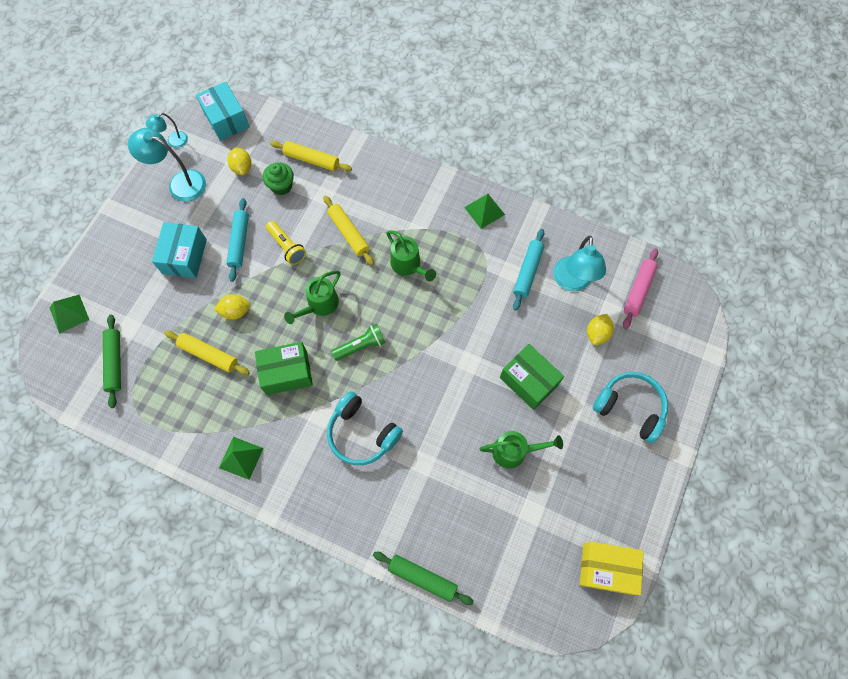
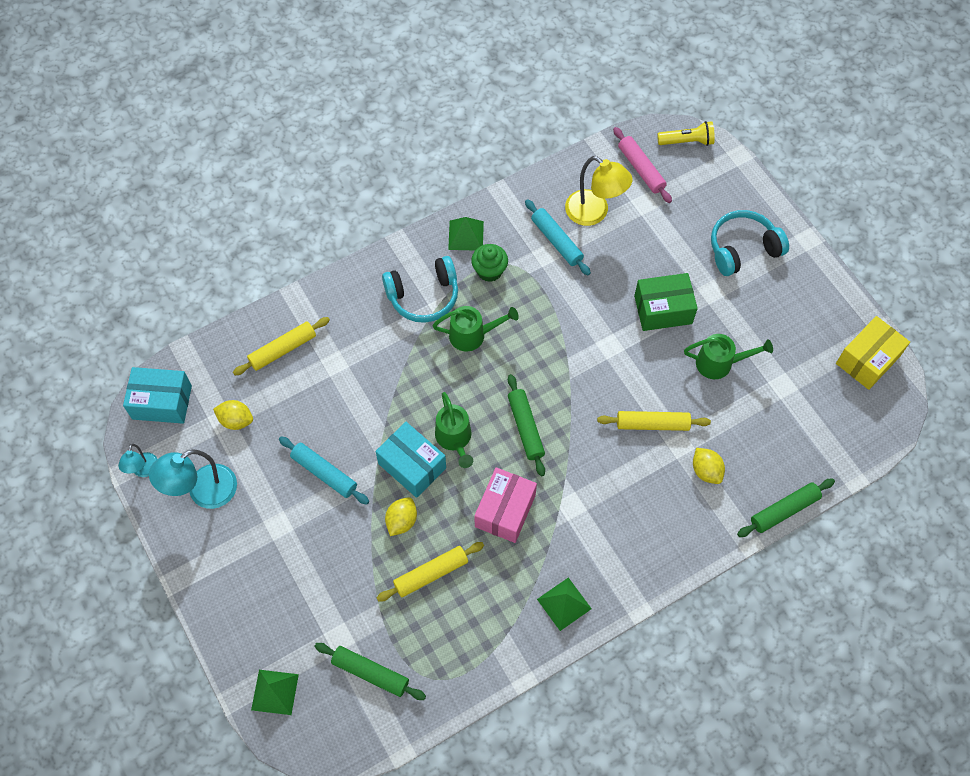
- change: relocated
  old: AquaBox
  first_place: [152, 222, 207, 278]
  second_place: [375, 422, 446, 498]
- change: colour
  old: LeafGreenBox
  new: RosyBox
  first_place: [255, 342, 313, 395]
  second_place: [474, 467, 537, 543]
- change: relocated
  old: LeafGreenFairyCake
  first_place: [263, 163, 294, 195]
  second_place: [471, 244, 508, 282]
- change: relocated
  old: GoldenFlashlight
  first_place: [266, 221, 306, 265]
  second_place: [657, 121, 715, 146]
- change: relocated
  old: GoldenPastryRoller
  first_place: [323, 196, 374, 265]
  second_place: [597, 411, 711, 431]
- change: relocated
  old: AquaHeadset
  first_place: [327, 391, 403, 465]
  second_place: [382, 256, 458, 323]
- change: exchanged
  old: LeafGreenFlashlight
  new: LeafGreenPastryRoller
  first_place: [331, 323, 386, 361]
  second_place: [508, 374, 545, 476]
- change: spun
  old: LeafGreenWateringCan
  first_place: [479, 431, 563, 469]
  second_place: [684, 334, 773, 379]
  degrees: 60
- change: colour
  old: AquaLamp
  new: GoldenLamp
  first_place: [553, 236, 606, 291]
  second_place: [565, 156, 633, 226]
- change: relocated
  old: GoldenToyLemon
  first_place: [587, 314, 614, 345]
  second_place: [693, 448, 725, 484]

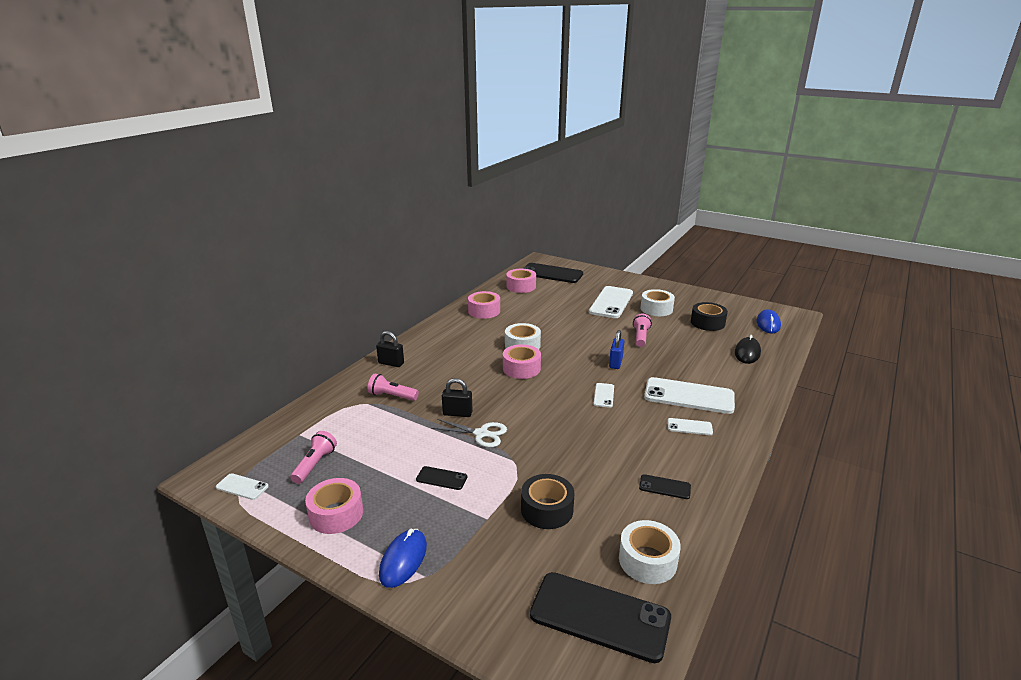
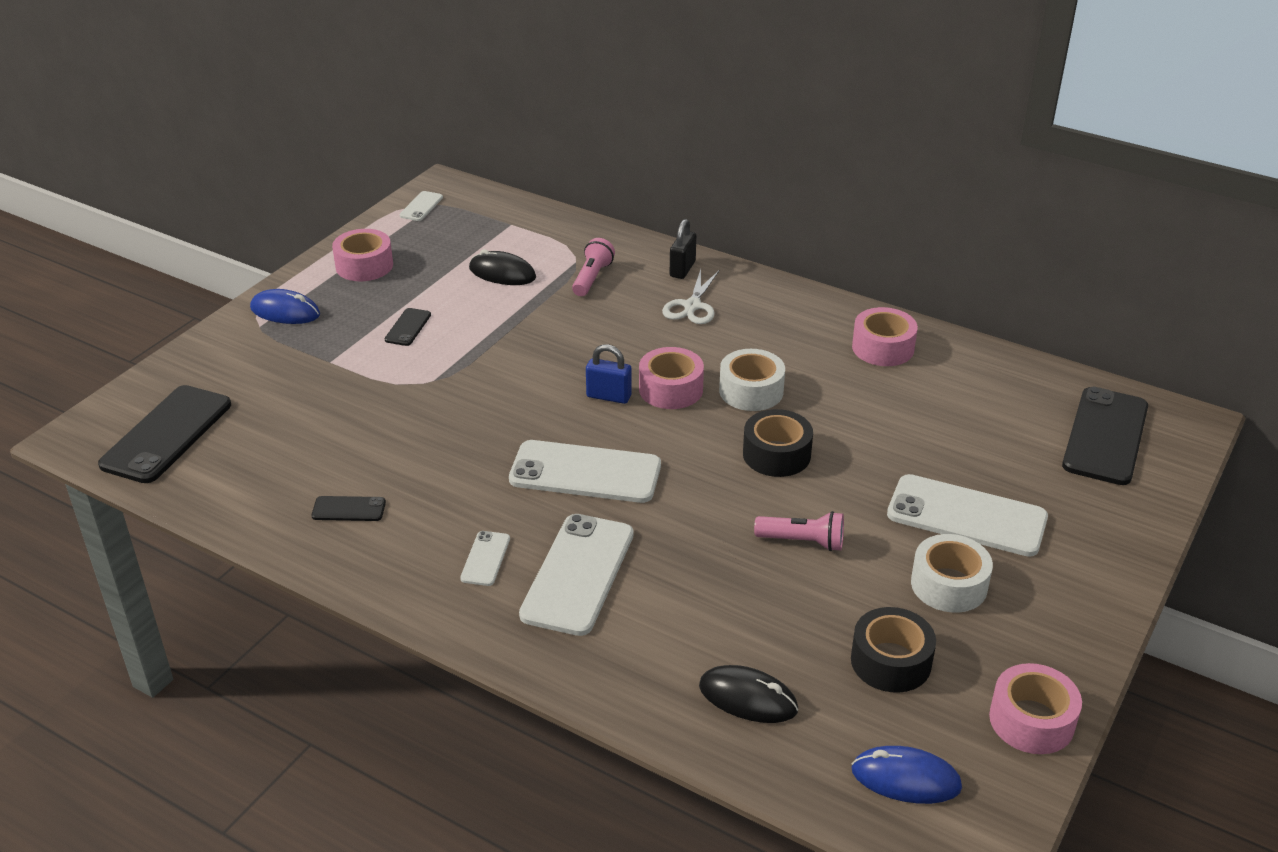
- change: missing
  old: RosyFlashlight
  first_place: [290, 431, 337, 484]
- change: relocated
  old: PureWhiteShears
  first_place: [431, 419, 507, 447]
  second_place: [662, 269, 719, 324]
- change: missing
  old: EbonyPadlock
  first_place: [442, 378, 473, 417]
- change: relocated
  old: RosyTape
  first_place: [506, 269, 536, 293]
  second_place: [989, 663, 1082, 754]
- change: relocated
  old: EbonyTape
  first_place: [521, 474, 574, 529]
  second_place: [743, 409, 813, 477]
- change: size
  old: PureWhitePhone
  first_place: [593, 383, 614, 408]
  second_place: [509, 440, 661, 503]
  factor: 2.13
- change: relocated
  old: CobaltPadlock
  first_place: [609, 330, 624, 369]
  second_place: [586, 344, 632, 404]
- change: missing
  old: PureWhiteTape
  first_place: [619, 520, 681, 584]
- change: spun
  old: EbonyPhone
  first_place: [639, 474, 691, 499]
  second_place: [312, 496, 386, 521]
  degrees: 75
- change: appeared
  new: EbonyPcMouse
  second_place: [469, 249, 536, 285]

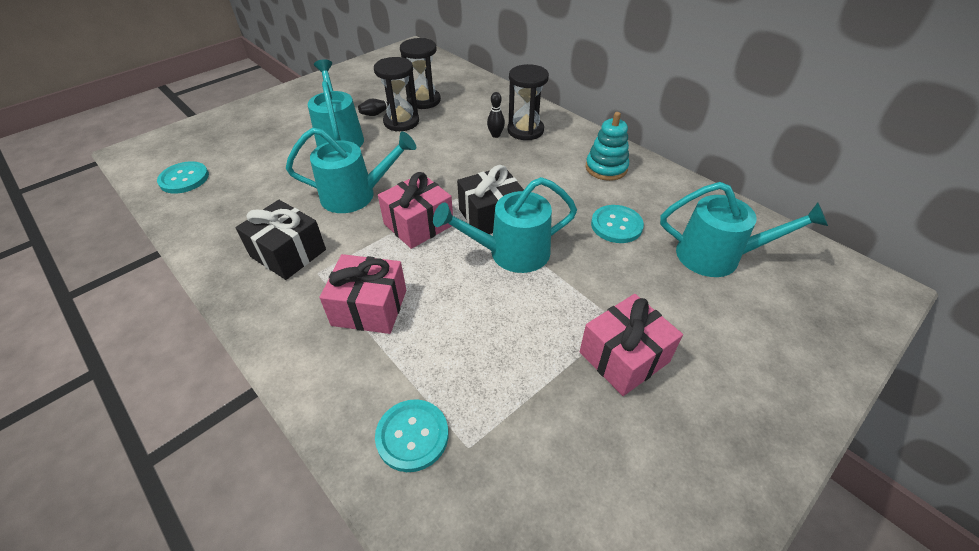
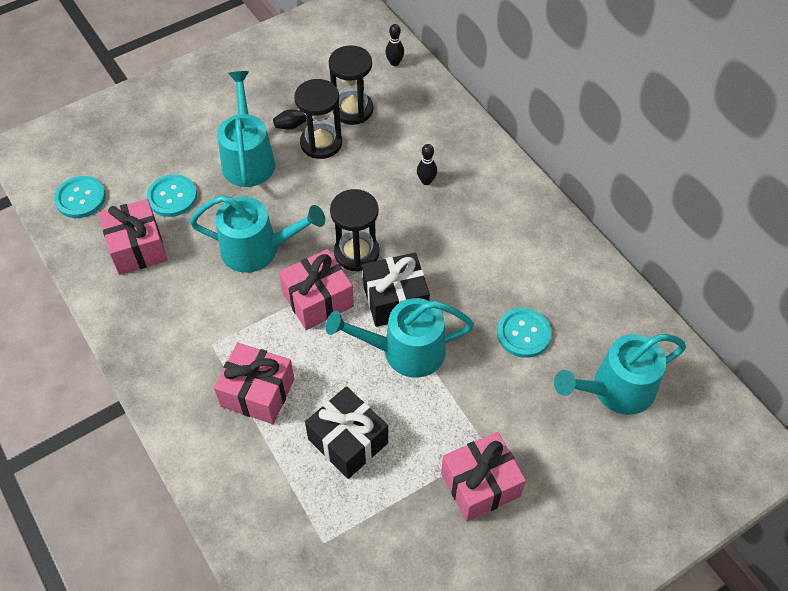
- change: relocated
  old: EbonyWrappedGift
  first_place: [235, 200, 326, 280]
  second_place: [305, 386, 388, 479]
- change: relocated
  old: AquaShirtButton
  first_place: [375, 399, 448, 472]
  second_place: [146, 174, 197, 217]
- change: relocated
  old: EbonyHourglass
  first_place: [508, 64, 549, 140]
  second_place: [330, 189, 380, 271]
- change: missing
  old: AquaRingStacker
  first_place: [586, 112, 629, 181]
- change: spun
  old: AquaWateringCan
  first_place: [660, 182, 828, 277]
  second_place: [554, 334, 686, 415]
  degrees: 135
- change: appeared
  new: RosyWrappedGift
  second_place: [99, 199, 167, 275]
- change: appeared
  new: EbonyBowlingPin
  second_place: [385, 24, 404, 66]

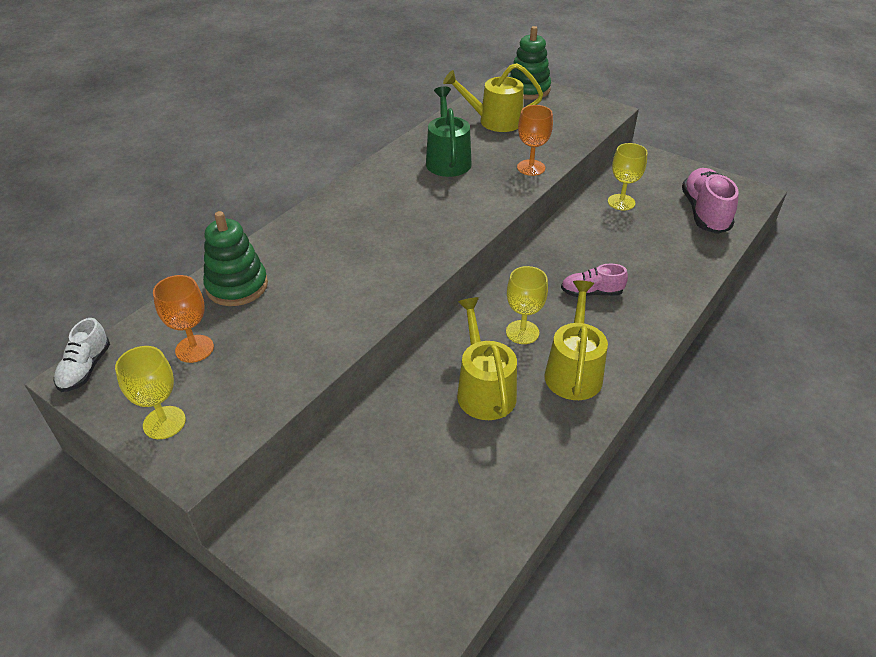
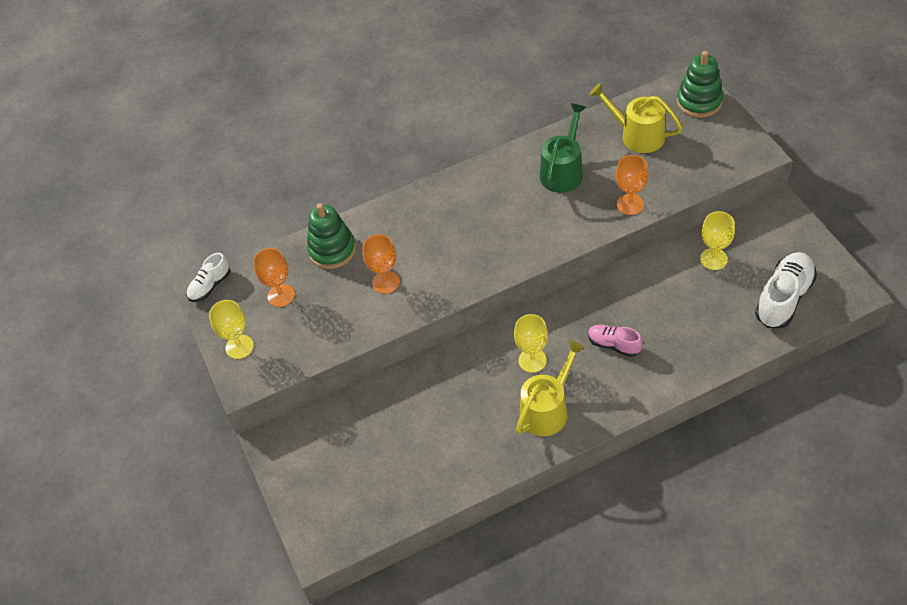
- change: missing
  old: GoldenWateringCan
  first_place: [457, 297, 517, 420]
- change: colour
  old: RosySneaker
  new: PureWhiteSneaker
  first_place: [682, 168, 739, 234]
  second_place: [755, 252, 817, 328]
- change: appeared
  new: OrangeColouredChalice
  second_place: [362, 234, 400, 294]

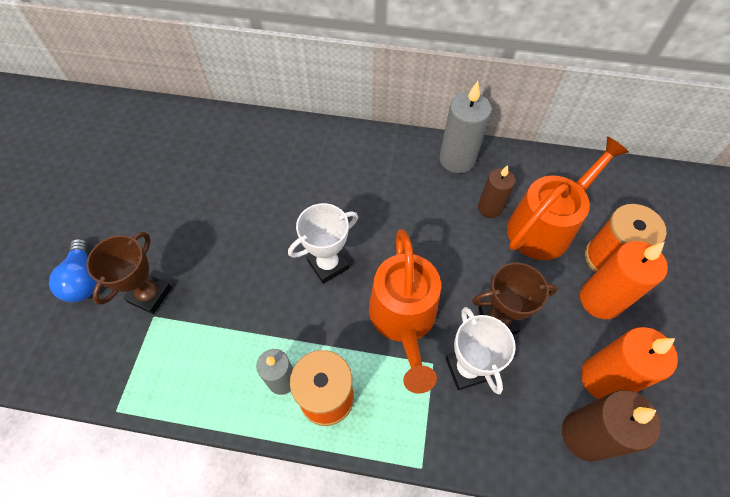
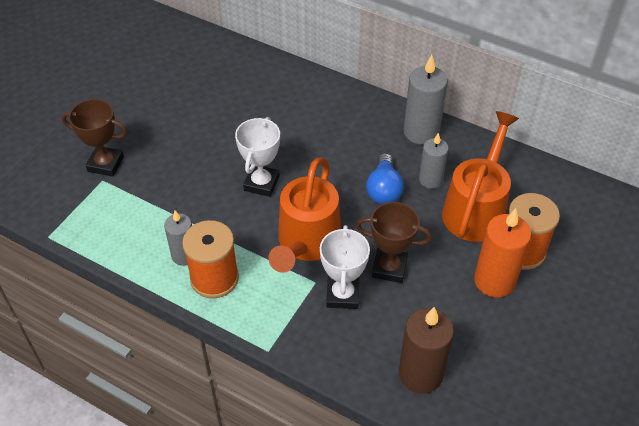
- change: relocated
  old: CobaltBulb
  first_place: [49, 238, 97, 302]
  second_place: [366, 153, 404, 204]
- change: spun
  old: RussetTrophy
  first_place: [86, 232, 172, 314]
  second_place: [62, 99, 127, 177]
  degrees: 60
- change: spun
  old: PureWhiteTrophy
  first_place: [288, 203, 358, 284]
  second_place: [235, 117, 280, 197]
  degrees: -60
- change: colour
  old: RussetWaxCandle
  new: GrayWaxCandle
  first_place: [478, 165, 515, 218]
  second_place: [419, 133, 449, 189]
- change: spun
  old: OrangeColouredWateringCan
  first_place: [507, 137, 629, 260]
  second_place: [442, 111, 519, 242]
  degrees: -45
- change: missing
  old: OrangeColouredWaxCandle
  first_place: [581, 327, 678, 399]

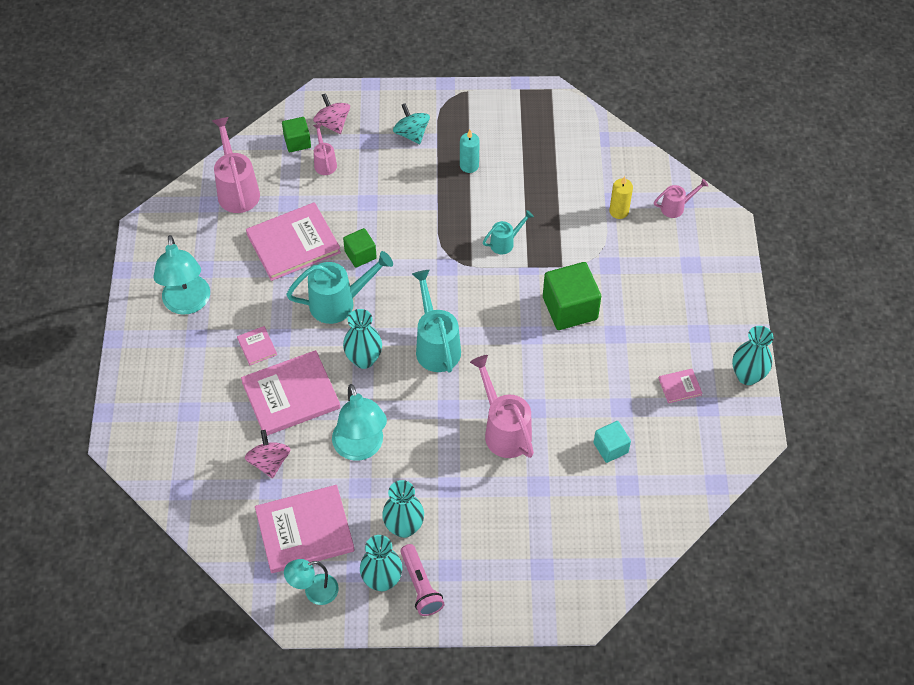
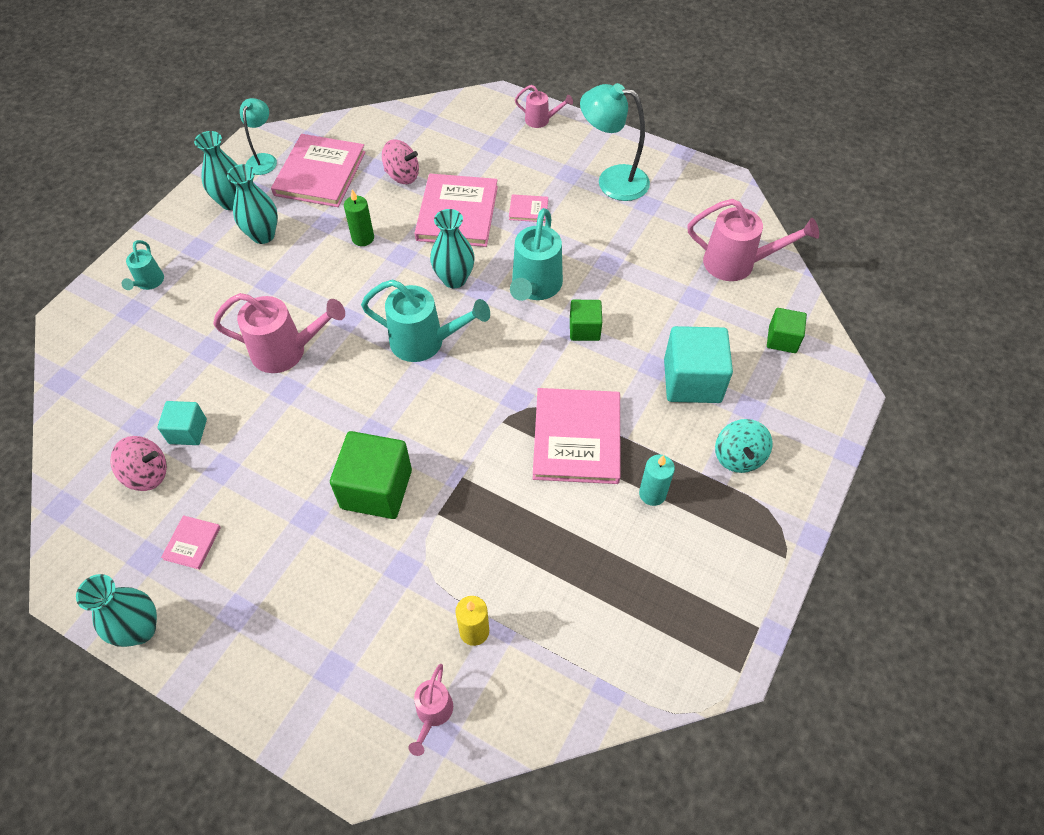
- change: relocated
  old: RosyHardcover
  first_place: [246, 202, 341, 281]
  second_place: [533, 388, 621, 484]
- change: relocated
  old: RosyToyTop
  first_place: [313, 93, 350, 134]
  second_place: [110, 436, 167, 491]
- change: relocated
  old: RosyWateringCan
  first_place: [313, 123, 337, 175]
  second_place: [515, 85, 573, 128]
- change: exchanged
  old: AquaLamp
  new: LeafGreenWaxCandle
  first_place: [332, 384, 387, 461]
  second_place: [344, 190, 374, 246]
- change: spun
  old: AquaToyTop
  first_place: [393, 103, 430, 144]
  second_place: [715, 419, 772, 473]
  degrees: 90
- change: missing
  old: RosyFlashlight
  first_place: [400, 544, 444, 616]
- change: relocated
  old: AquaWateringCan
  first_place: [483, 210, 534, 254]
  second_place: [122, 240, 164, 290]
- change: appeared
  new: AquaBlock
  second_place: [664, 326, 733, 403]

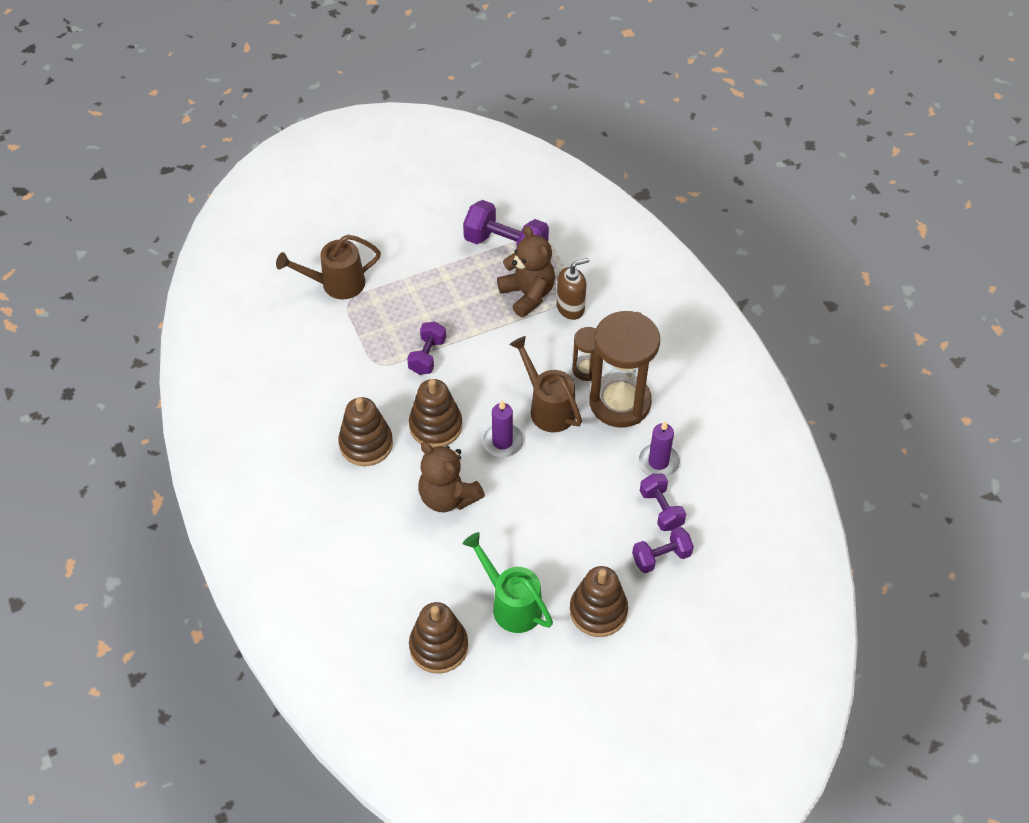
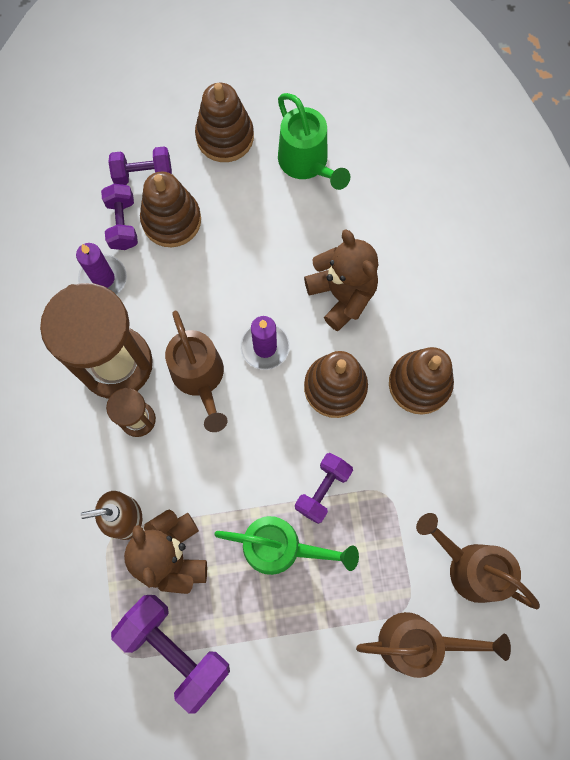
- change: relocated
  old: RussetRingStacker
  first_place: [409, 602, 468, 674]
  second_place: [140, 171, 201, 247]
- change: appeared
  new: LeafGreenWateringCan
  second_place: [214, 516, 359, 575]
- change: appeared
  new: RussetWateringCan
  second_place: [416, 513, 540, 609]

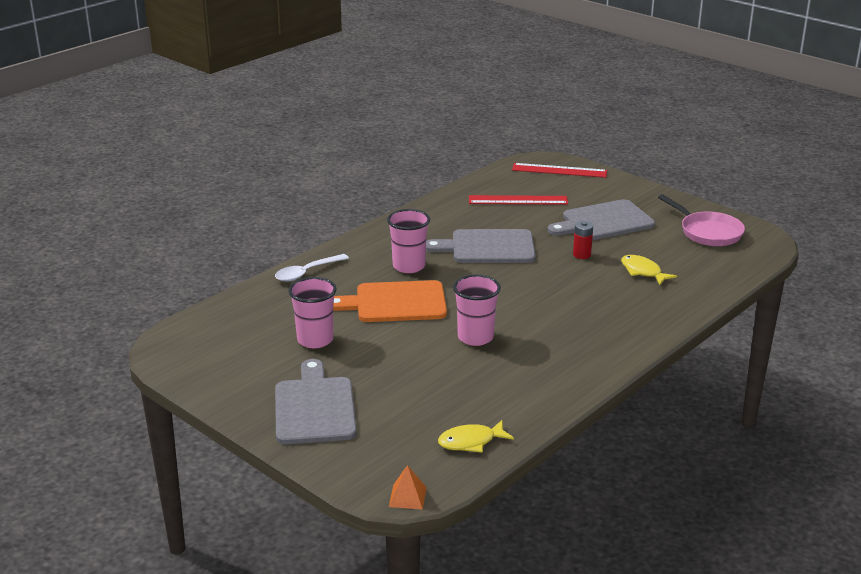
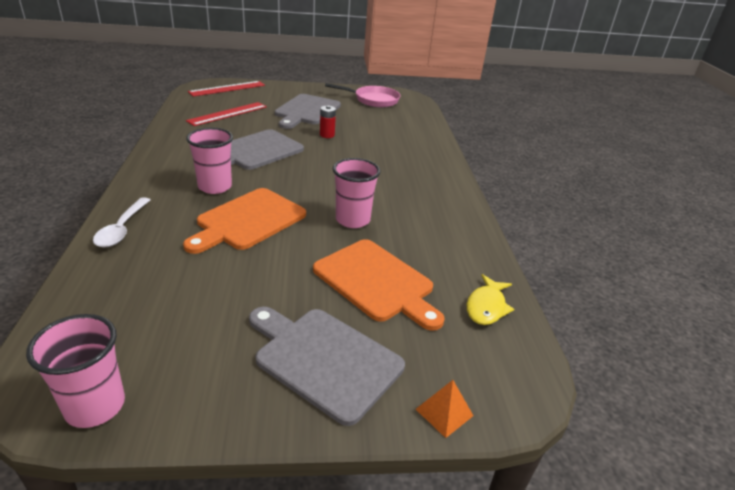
- change: relocated
  old: RosyCup
  first_place: [288, 277, 336, 348]
  second_place: [26, 314, 125, 428]
- change: relocated
  old: OrangeColouredSolidPyramid
  first_place: [389, 465, 427, 510]
  second_place: [416, 380, 473, 438]
- change: missing
  old: GoldenFishFigure
  first_place: [621, 255, 677, 285]
- change: appeared
  new: OrangeColouredChoppingBoard
  second_place: [313, 239, 445, 331]

